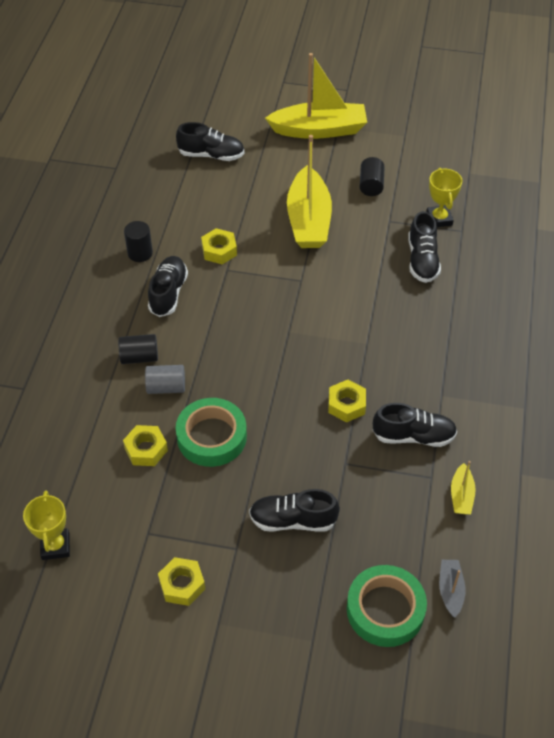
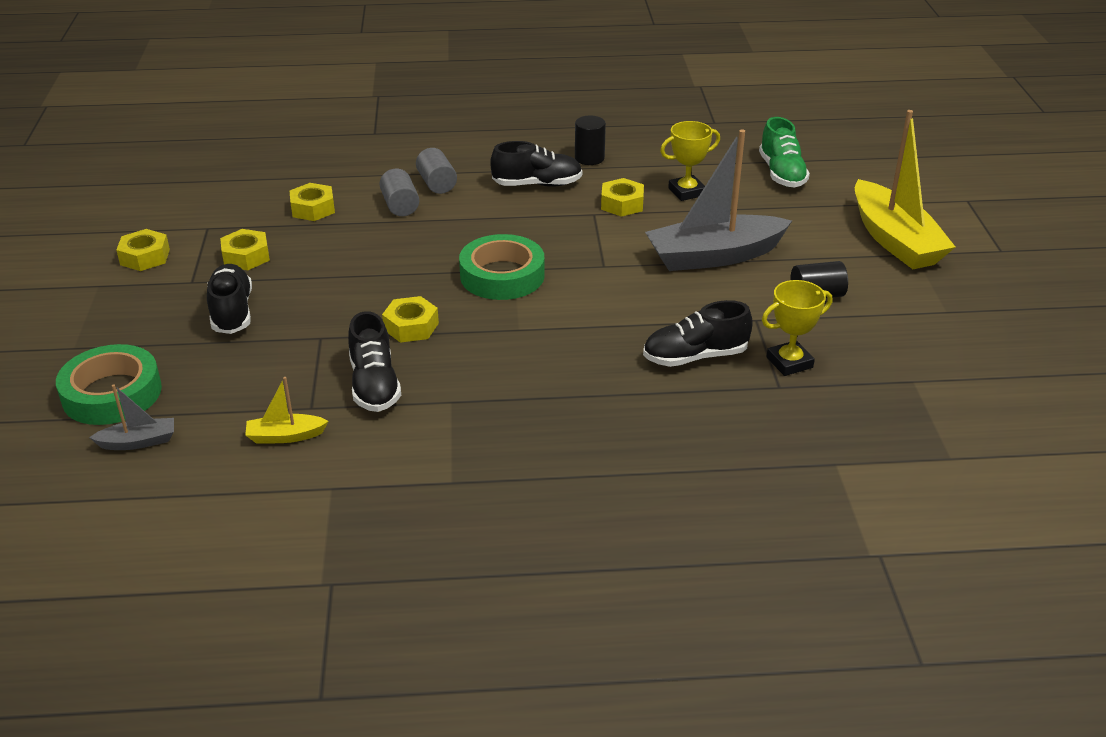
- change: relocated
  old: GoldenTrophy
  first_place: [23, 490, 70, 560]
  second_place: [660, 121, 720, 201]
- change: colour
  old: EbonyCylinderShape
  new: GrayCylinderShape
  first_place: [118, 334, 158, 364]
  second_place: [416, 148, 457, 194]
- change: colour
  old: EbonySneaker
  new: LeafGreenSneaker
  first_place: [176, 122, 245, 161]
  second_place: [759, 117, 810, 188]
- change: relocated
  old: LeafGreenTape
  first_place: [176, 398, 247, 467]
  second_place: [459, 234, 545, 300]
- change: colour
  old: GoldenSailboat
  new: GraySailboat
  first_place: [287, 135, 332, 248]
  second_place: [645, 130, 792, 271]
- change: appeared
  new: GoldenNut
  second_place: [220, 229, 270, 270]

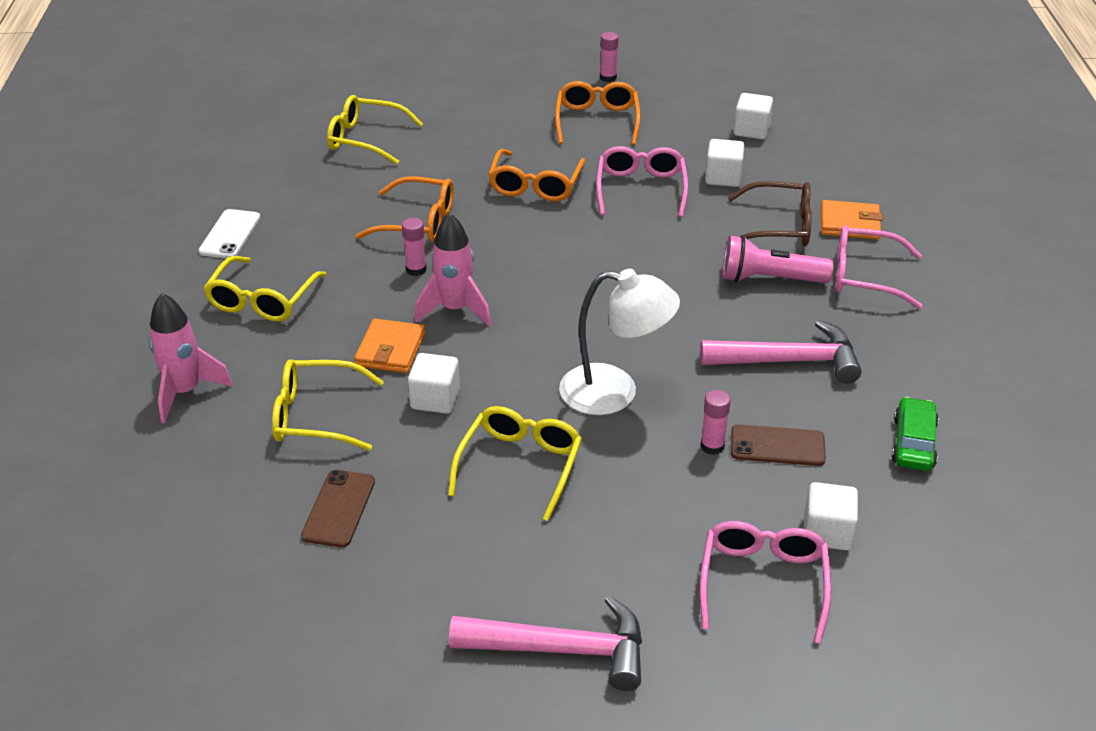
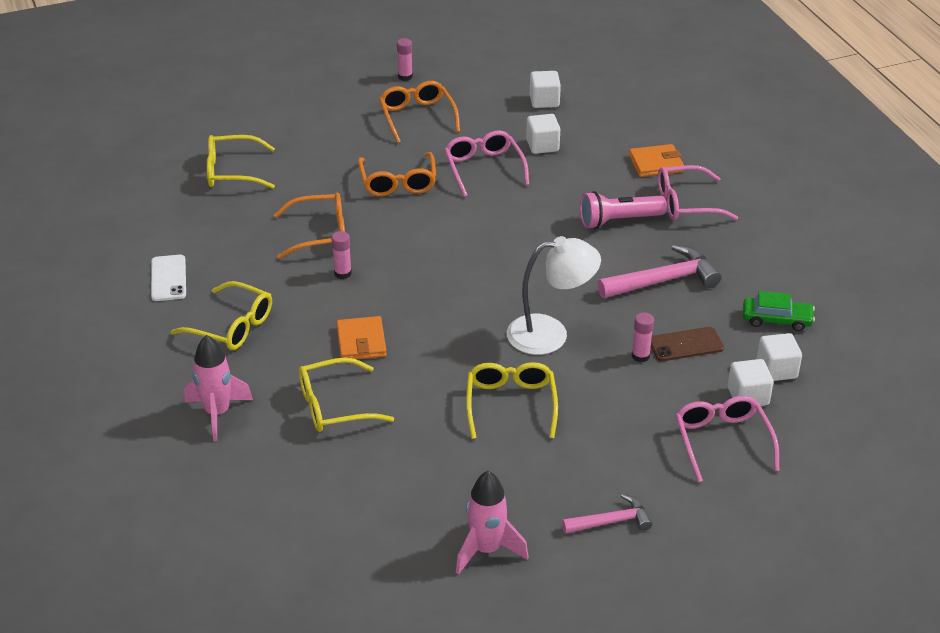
- change: spun
  old: GoldenEyeglasses
  first_place: [203, 256, 326, 322]
  second_place: [171, 281, 272, 350]
  degrees: -60
- change: missing
  old: RussetPhone
  first_place: [301, 470, 375, 548]
- change: relocated
  old: PureWhiteBlock
  first_place: [408, 353, 460, 414]
  second_place: [757, 333, 802, 381]
- change: relocated
  old: RosyRocket
  first_place: [414, 213, 491, 326]
  second_place: [456, 471, 529, 575]
- change: size
  old: RosyHammer
  first_place: [449, 596, 642, 691]
  second_place: [562, 494, 652, 534]
  factor: 0.61
- change: missing
  old: RussetEyeglasses
  first_place: [726, 181, 812, 246]
- change: spun
  old: LeafGreenToyCar
  first_place: [891, 397, 939, 471]
  second_place: [743, 291, 815, 331]
  degrees: 105

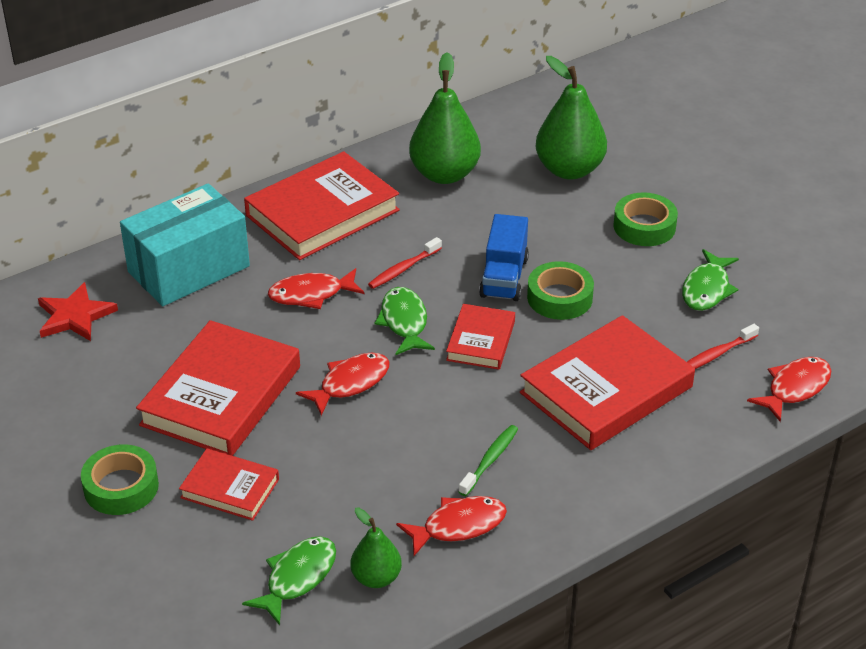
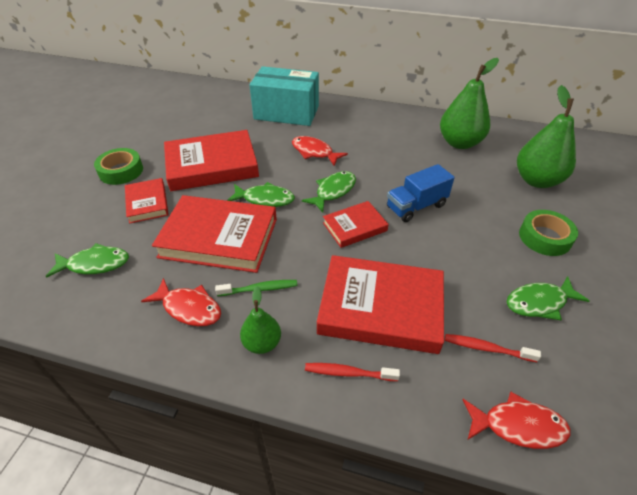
- change: missing
  old: RedFivePointedStar
  first_place: [38, 282, 118, 341]
- change: relocated
  old: RedHardcover
  first_place: [244, 151, 400, 260]
  second_place: [152, 195, 277, 273]
- change: colour
  old: RedFishFigure
  new: LeafGreenFishFigure
  first_place: [296, 353, 389, 416]
  second_place: [227, 182, 295, 207]
- change: relocated
  old: LeafGreenPear
  first_place: [351, 508, 402, 588]
  second_place: [240, 286, 281, 354]
- change: relocated
  old: RedToothBrush
  first_place: [368, 237, 442, 289]
  second_place: [305, 363, 400, 381]
- change: missing
  old: LeafGreenTape
  first_place: [527, 261, 594, 320]

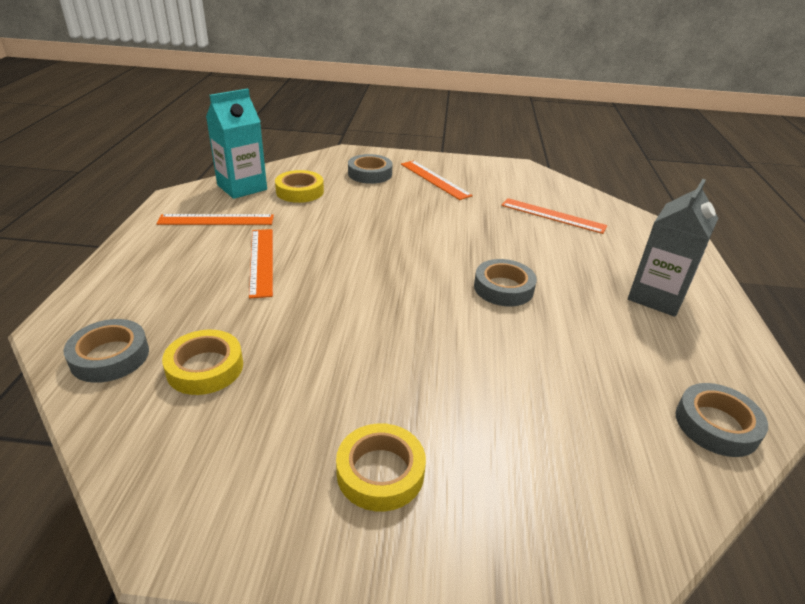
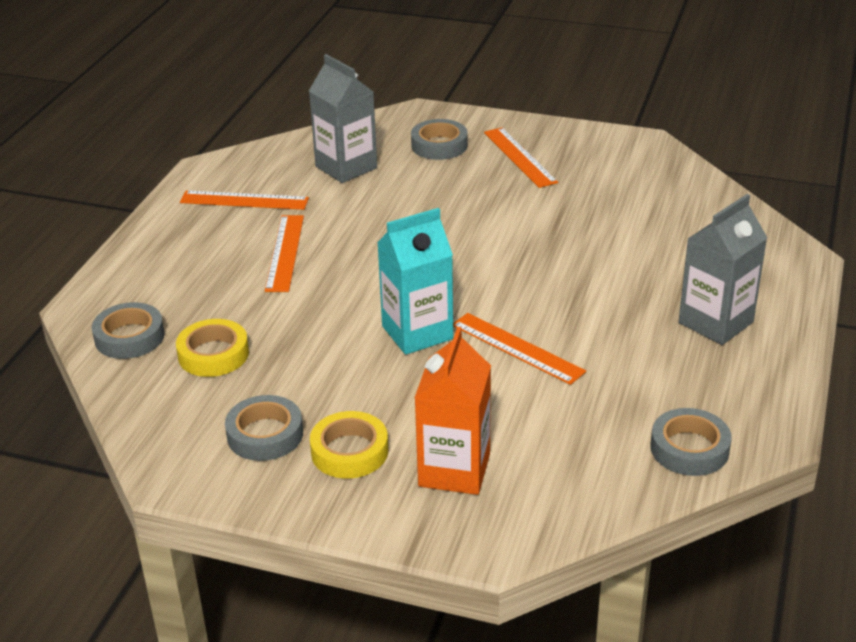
- change: relocated
  old: AquaCarton
  first_place: [206, 88, 267, 199]
  second_place: [377, 208, 453, 355]
- change: exchanged
  old: GoldenTape
  new: GrayCarton
  first_place: [275, 170, 324, 203]
  second_place: [309, 54, 377, 183]
- change: relocated
  old: GrayTape
  first_place: [474, 259, 537, 306]
  second_place: [225, 395, 303, 461]
- change: relocated
  old: OrangeColouredRuler
  first_place: [501, 198, 607, 234]
  second_place: [453, 313, 586, 385]
- change: appeared
  new: OrangeColouredCarton
  second_place: [415, 327, 491, 495]

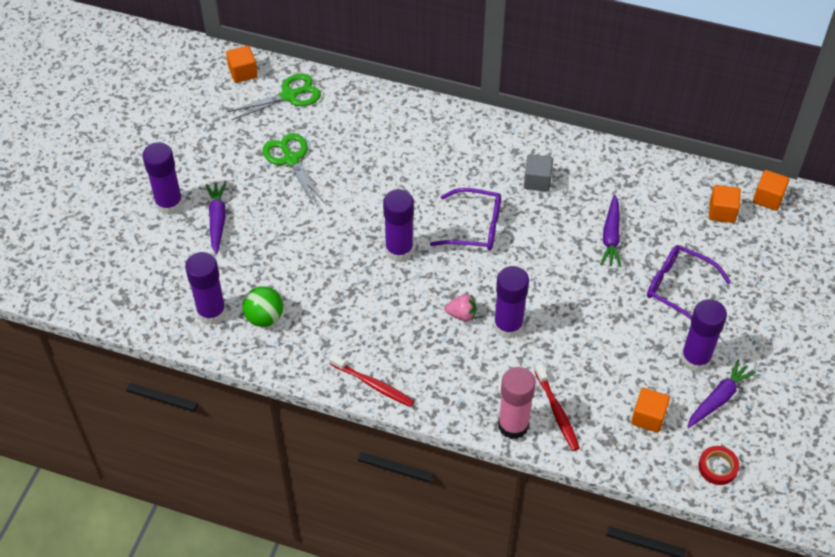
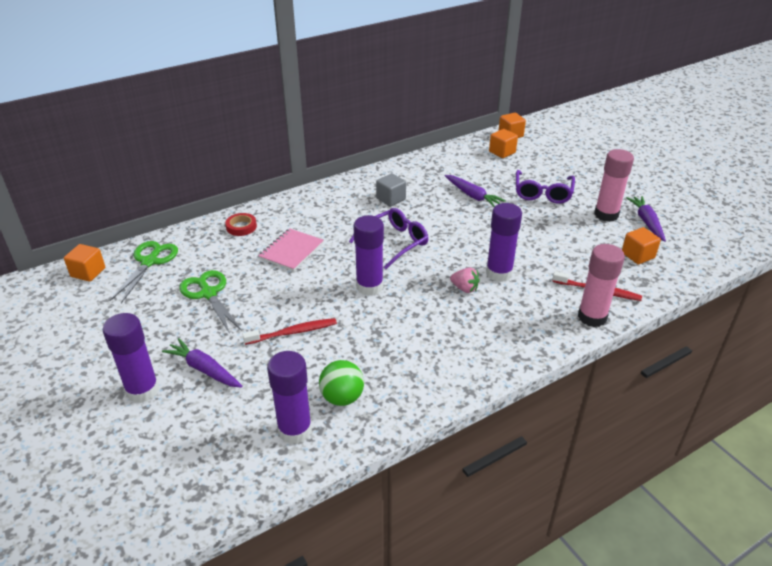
- change: spun
  old: LeafGreenShears
  first_place: [263, 133, 325, 205]
  second_place: [179, 270, 242, 334]
  degrees: 45
- change: relocated
  old: RedToothBrush
  first_place: [329, 354, 414, 407]
  second_place: [242, 318, 337, 345]
- change: spun
  old: RosyToyStrawberry
  first_place: [444, 294, 476, 321]
  second_place: [450, 268, 480, 293]
  degrees: 75
- change: spun
  old: RoyalPurpleEyeglasses
  first_place: [647, 245, 731, 319]
  second_place: [516, 170, 575, 204]
  degrees: -60
- change: colour
  old: RoyalPurpleGlue
  new: RosyGlue
  first_place: [681, 299, 727, 372]
  second_place: [594, 149, 634, 222]
- change: relocated
  old: RedTape
  first_place: [698, 446, 739, 485]
  second_place: [225, 213, 257, 236]
- change: appeared
  new: RosyNotepad
  second_place: [258, 228, 324, 271]

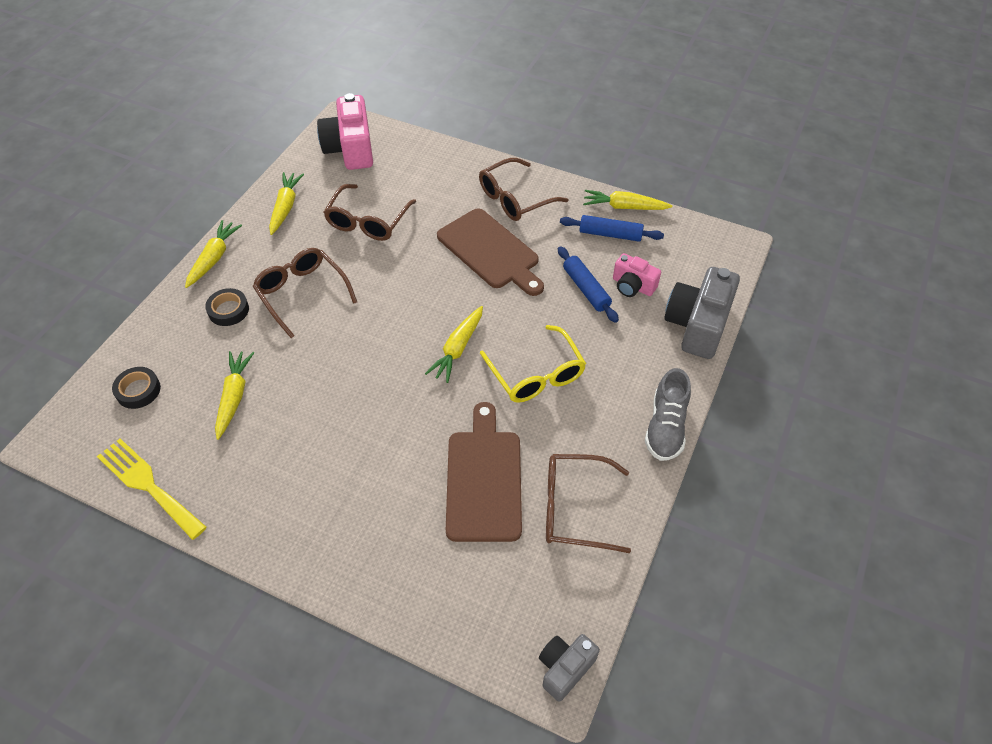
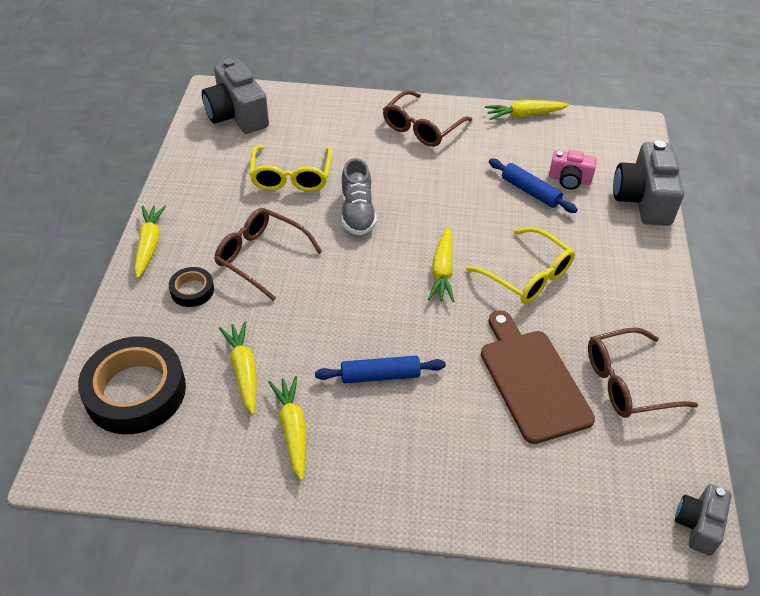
- change: missing
  old: GoldenFork
  first_place: [97, 439, 207, 540]
- change: size
  old: EbonyTape
  first_place: [112, 367, 161, 409]
  second_place: [78, 336, 186, 434]
  factor: 2.07
- change: relocated
  old: GoldenCarrot
  first_place: [269, 172, 304, 235]
  second_place: [268, 376, 306, 481]
- change: colour
  old: RosyCompactCamera
  new: GrayCompactCamera
  first_place: [317, 93, 373, 170]
  second_place: [202, 58, 269, 134]
- change: colour
  old: RussetEyeglasses
  new: GoldenEyeglasses
  first_place: [323, 184, 416, 241]
  second_place: [249, 145, 332, 192]
- change: missing
  old: RussetChoppingBoard
  first_place: [437, 208, 544, 296]
- change: relocated
  old: CobaltPastryRoller
  first_place: [560, 215, 664, 242]
  second_place: [315, 356, 446, 383]
- change: relocated
  old: GraySneaker
  first_place: [645, 368, 691, 461]
  second_place: [341, 158, 377, 235]

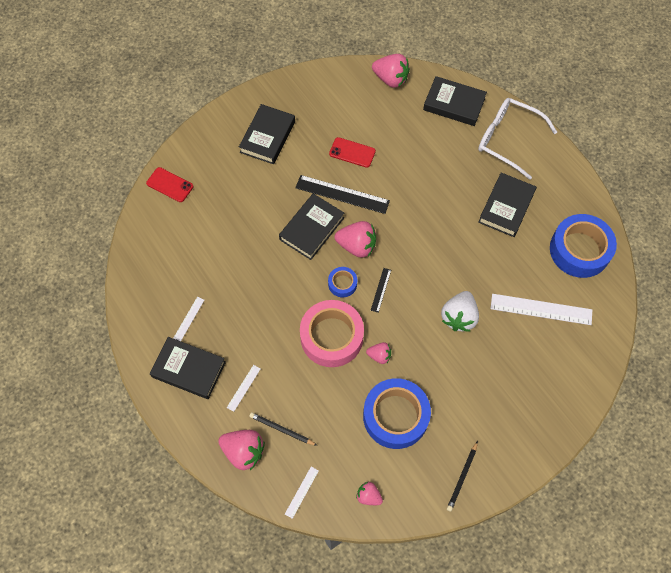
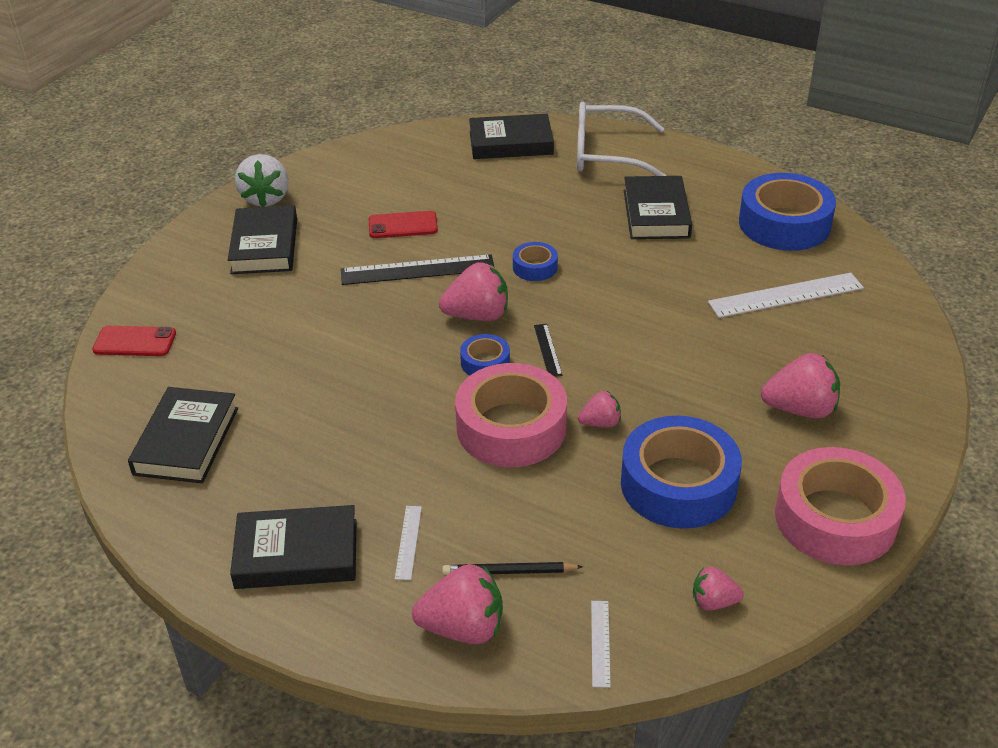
- change: missing
  old: PureWhiteRuler
  first_place: [174, 297, 204, 341]
- change: relocated
  old: EbonyHardcover
  first_place: [279, 193, 344, 260]
  second_place: [128, 387, 238, 483]
- change: relocated
  old: RosyToyStrawberry
  first_place: [372, 54, 410, 88]
  second_place: [761, 353, 840, 418]
- change: relocated
  old: PureWhiteToyStrawberry
  first_place: [441, 291, 479, 331]
  second_place: [235, 154, 289, 207]
- change: exchanged
  old: EbonyWoodenPencil
  new: RosyTape
  first_place: [447, 441, 478, 511]
  second_place: [775, 447, 906, 565]
- change: appeared
  new: CobaltTape
  second_place: [513, 242, 558, 281]

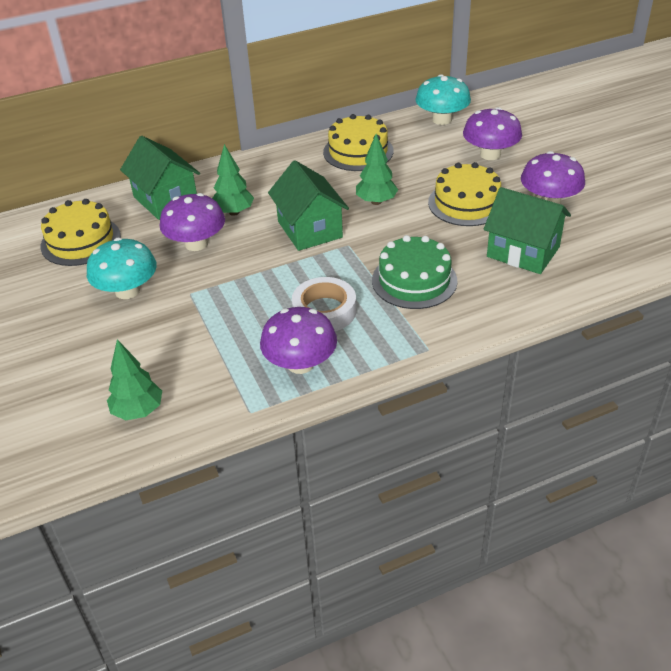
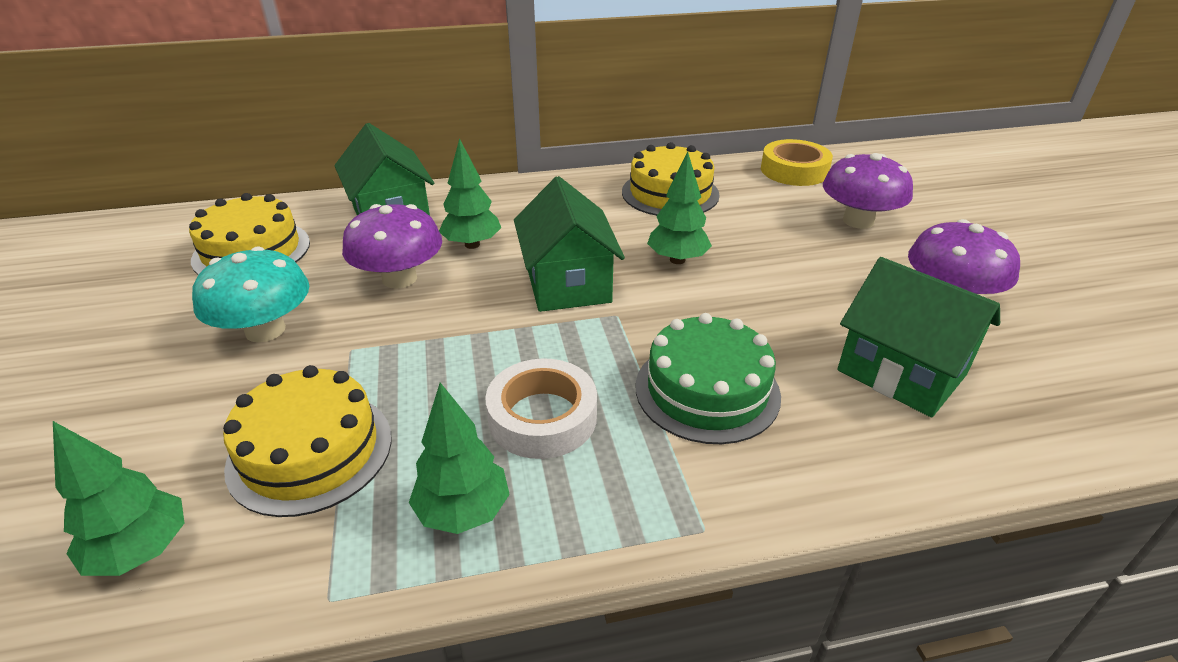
- change: exchanged
  old: RoyalPurpleMushroom
  new: LeafGreenFirTree
  first_place: [260, 307, 337, 374]
  second_place: [409, 383, 510, 534]
- change: exchanged
  old: AquaMushroom
  new: GoldenTape
  first_place: [416, 74, 471, 125]
  second_place: [761, 139, 833, 186]
- change: relocated
  old: GoldenCake
  first_place: [428, 162, 501, 226]
  second_place: [223, 365, 392, 517]

